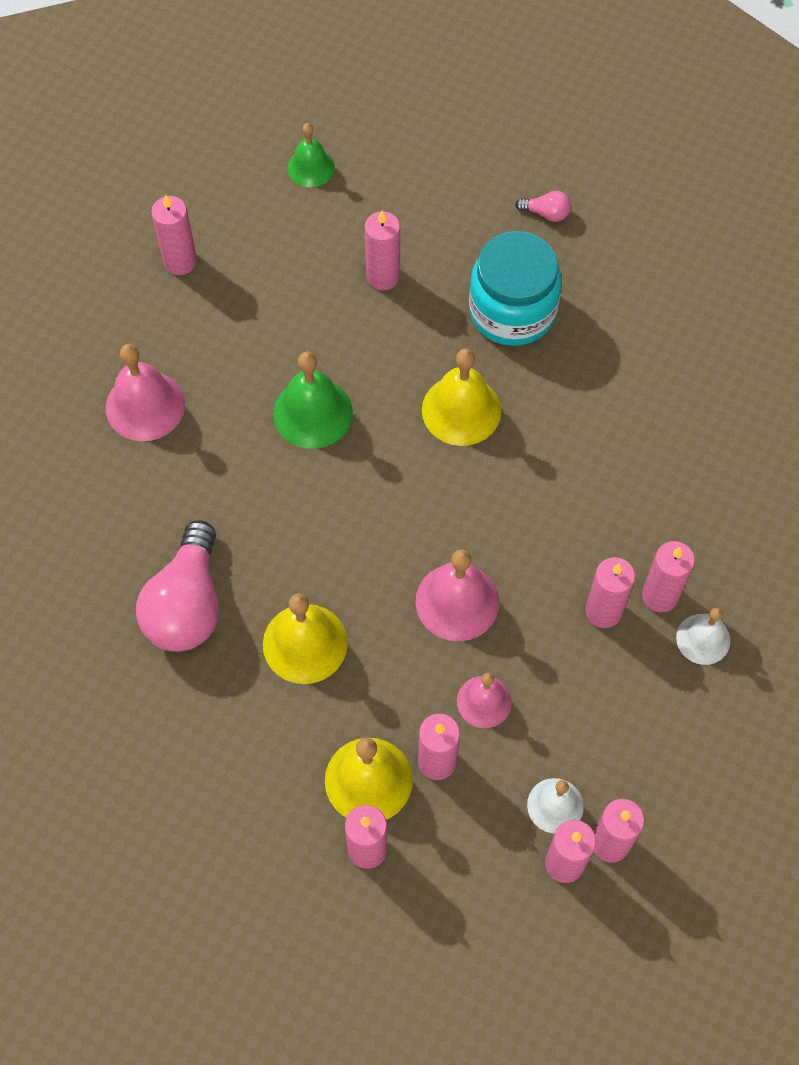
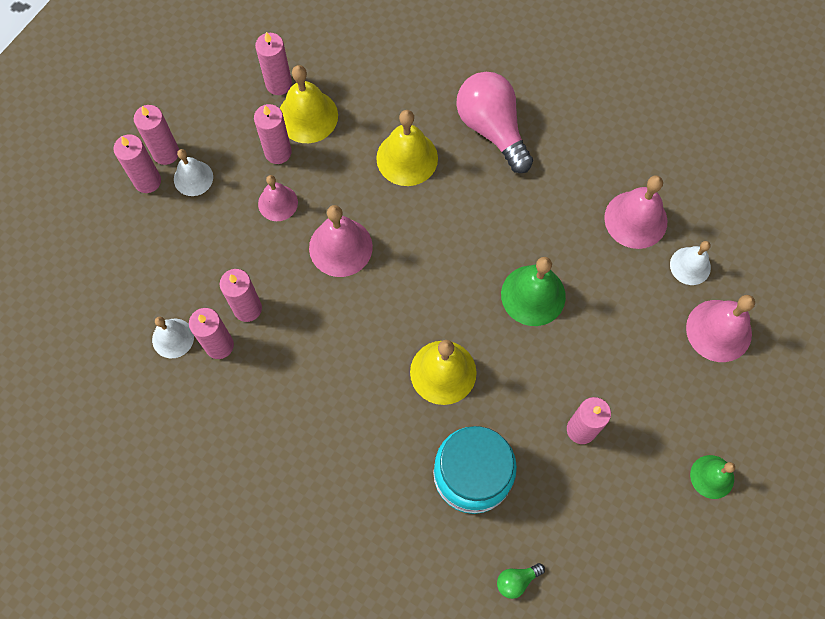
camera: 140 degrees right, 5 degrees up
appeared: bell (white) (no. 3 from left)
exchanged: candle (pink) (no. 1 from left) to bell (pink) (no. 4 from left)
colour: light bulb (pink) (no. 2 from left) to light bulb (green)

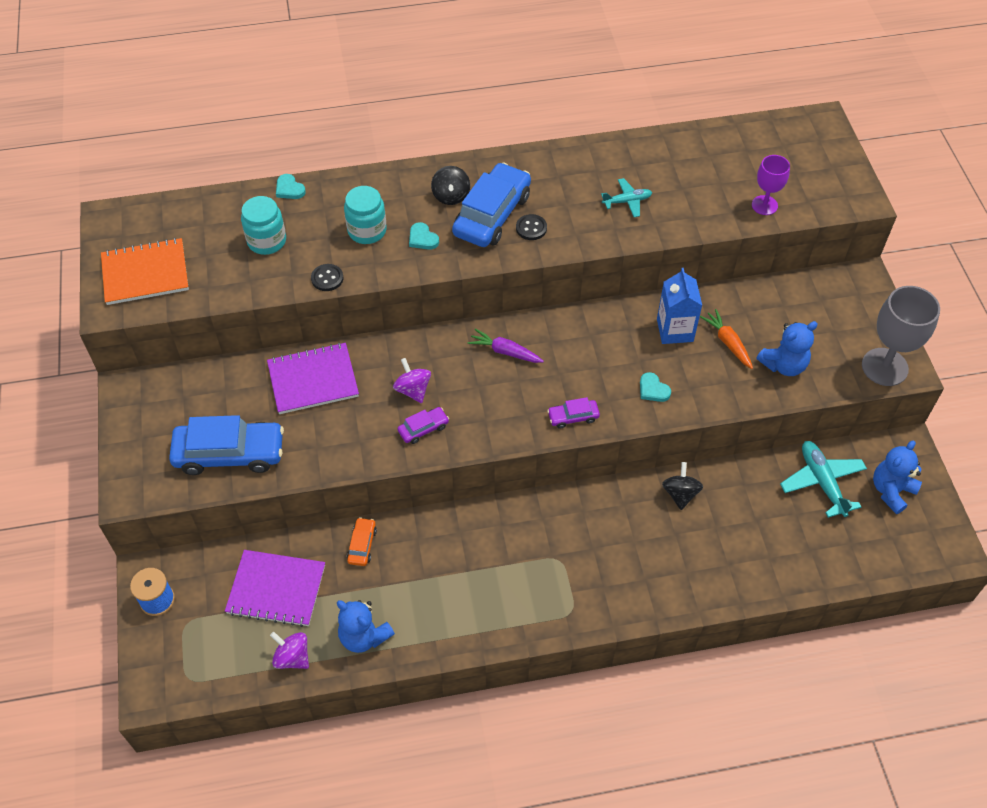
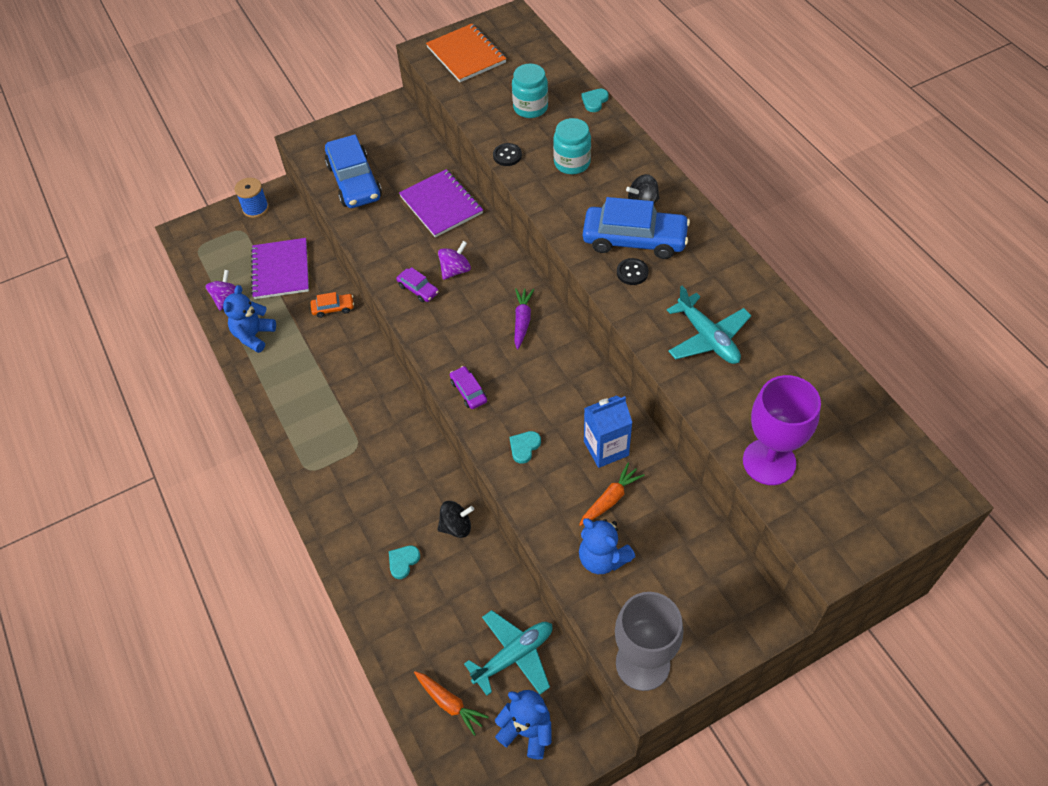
camera: 75 degrees right, 0 degrees up
appeared: carrot (orange) (no. 1 from left)
relocated: heart (turquoise) (no. 2 from left in the first image) to heart (turquoise) (no. 1 from left)
size: plane (turquoise) (no. 1 from left in the first image) x1.66; goblet (purple) x1.71

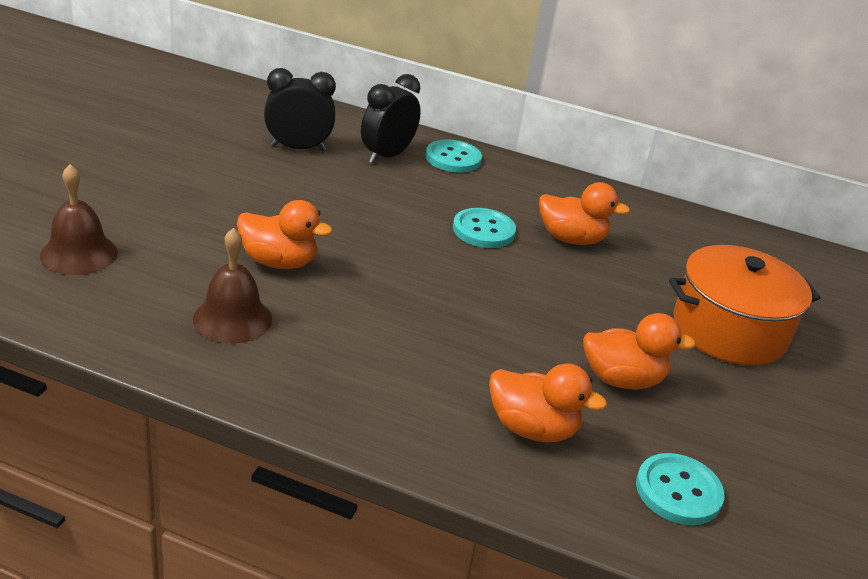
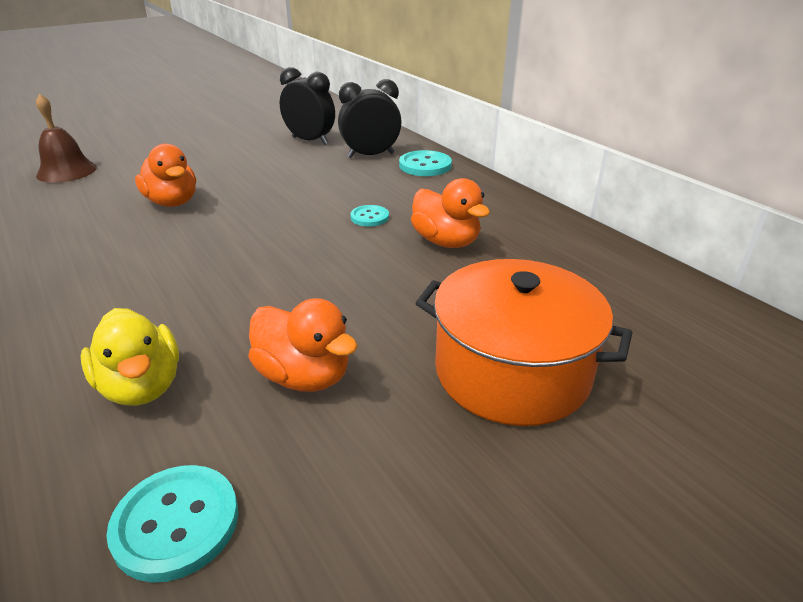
camera: 40 degrees right, 0 degrees up
missing: bell (brown) (no. 2 from left)
colour: duck (orange) (no. 2 from left) to duck (yellow)
size: button (turquoise) (no. 2 from left) x0.62

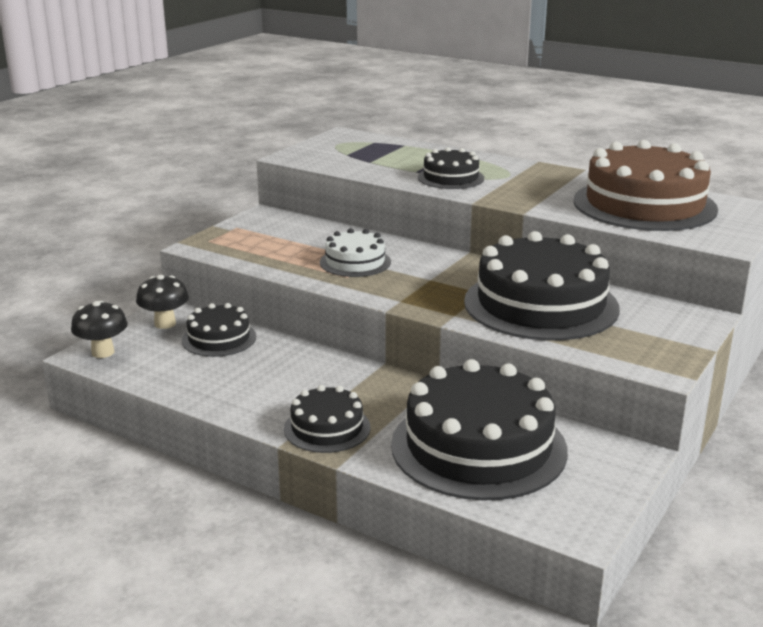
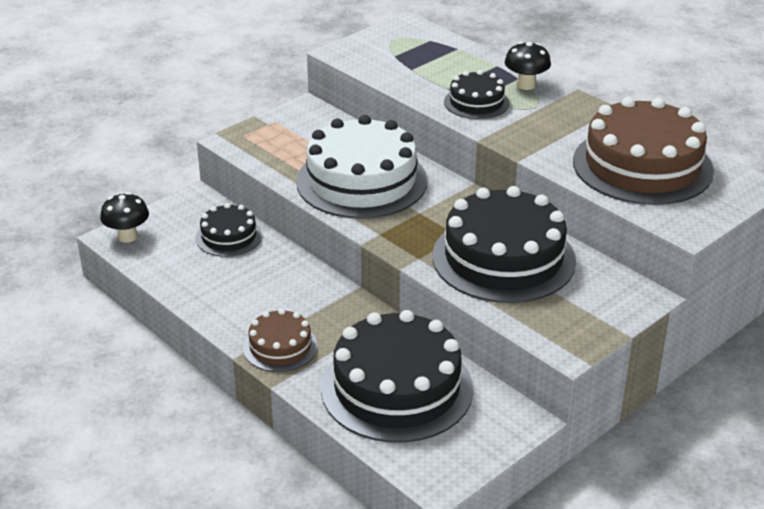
camera: 15 degrees right, 10 degrees up
relocated: mushroom (black) (no. 2 from left)
colour: cake (black) (no. 2 from left) to cake (brown) (no. 1 from left)
size: cake (white) x1.96

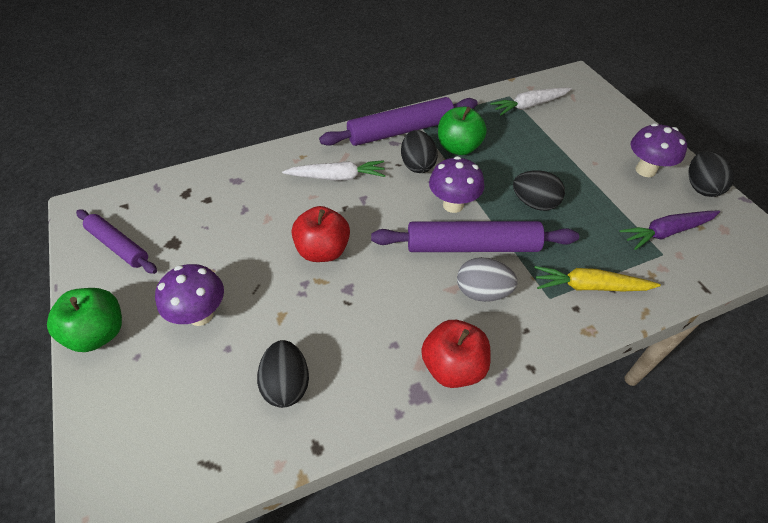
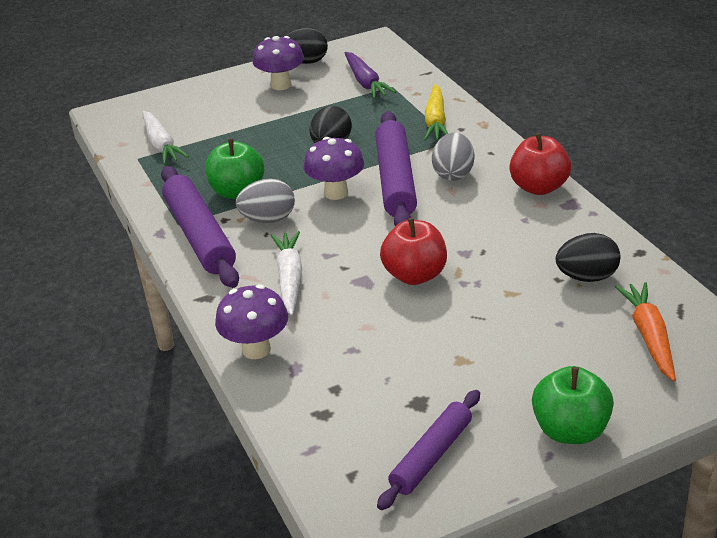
camera: 90 degrees left, 15 degrees down
appeared: carrot (orange)
relocated: mushroom (purple) (no. 1 from left)
colour: egg (black) (no. 2 from left) to egg (grey) (no. 1 from left)

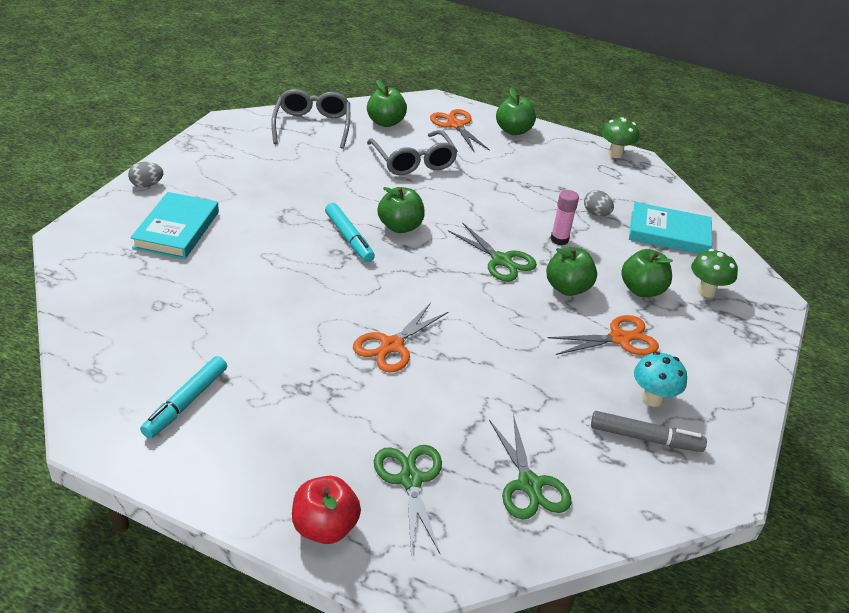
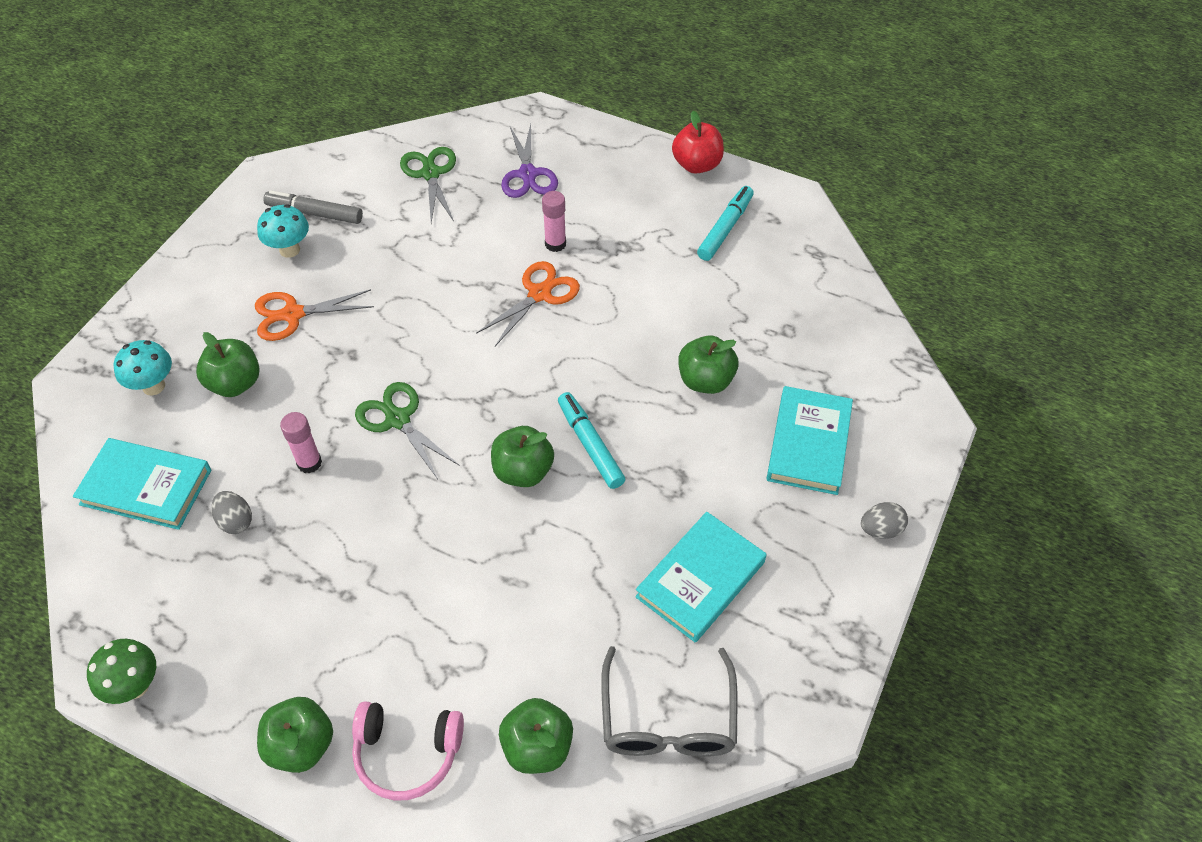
camera: 175 degrees left, 15 degrees up
missing: glasses (grey) (no. 2 from left)
appeared: glue stick (pink) (no. 2 from left); book (turquoise) (no. 2 from left)
relocated: apple (red); apple (green) (no. 4 from left in the first image) to apple (green) (no. 5 from left)
exchanged: scissors (orange) (no. 2 from left) to headphones (pink)
colour: scissors (green) (no. 1 from left) to scissors (purple); mushroom (green) (no. 2 from left) to mushroom (turquoise) (no. 1 from left)

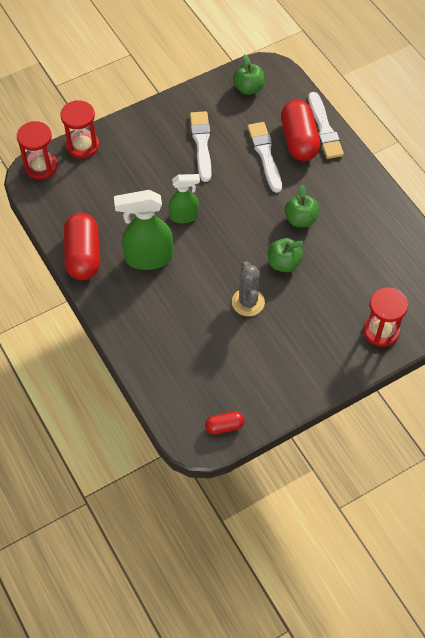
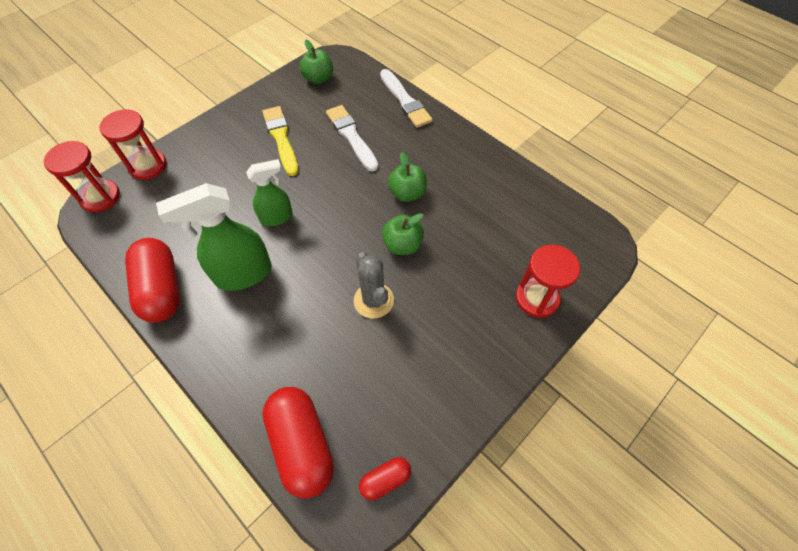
camera: 15 degrees left, 0 degrees up
relocated: capsule (red) (no. 3 from left in the first image) to capsule (red) (no. 2 from left)
colour: brush (white) (no. 1 from left) to brush (yellow)

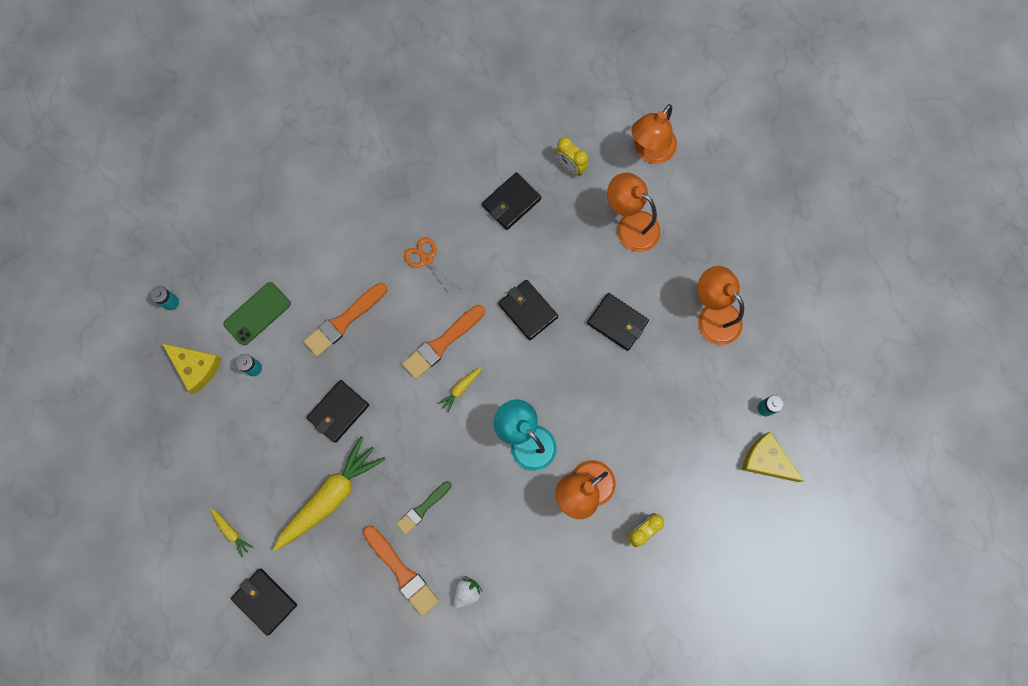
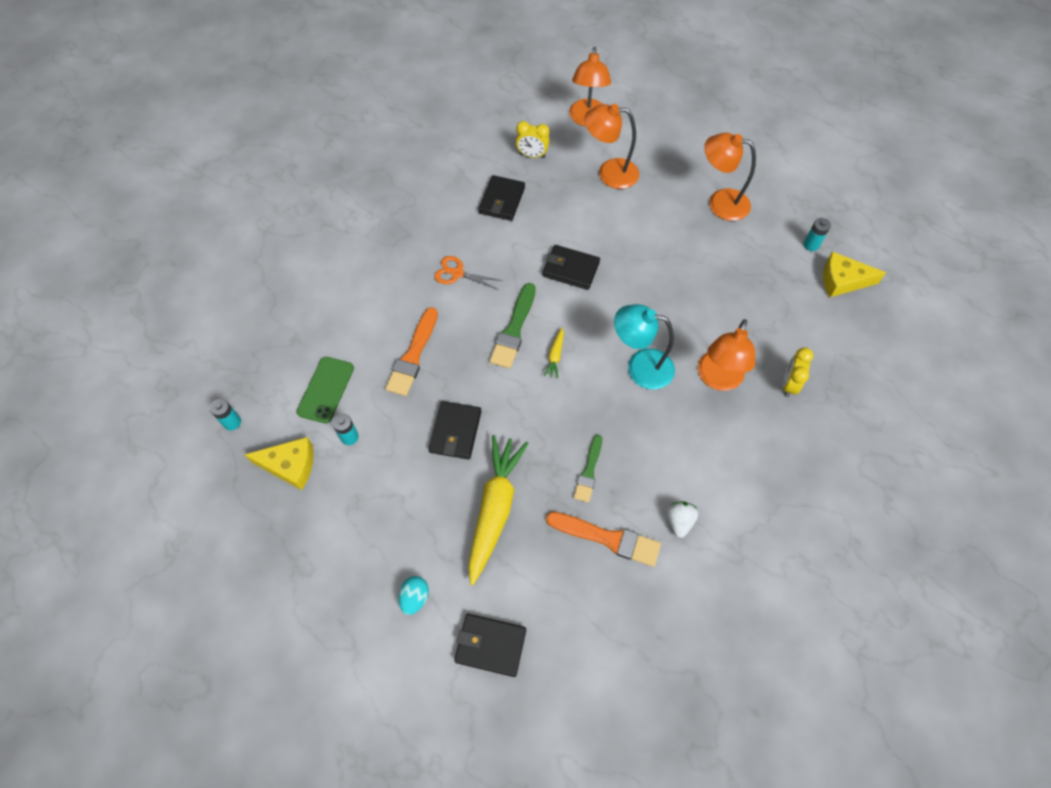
camera: 30 degrees left, 15 degrees down
missing: wallet (black) (no. 5 from left)
exchanged: carrot (yellow) (no. 1 from left) to egg (turquoise)
colour: brush (orange) (no. 3 from left) to brush (green) (no. 1 from left)

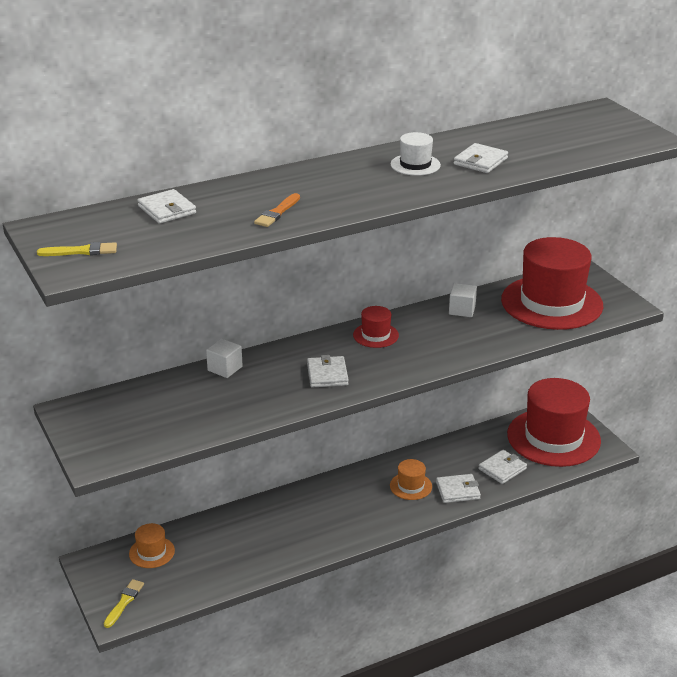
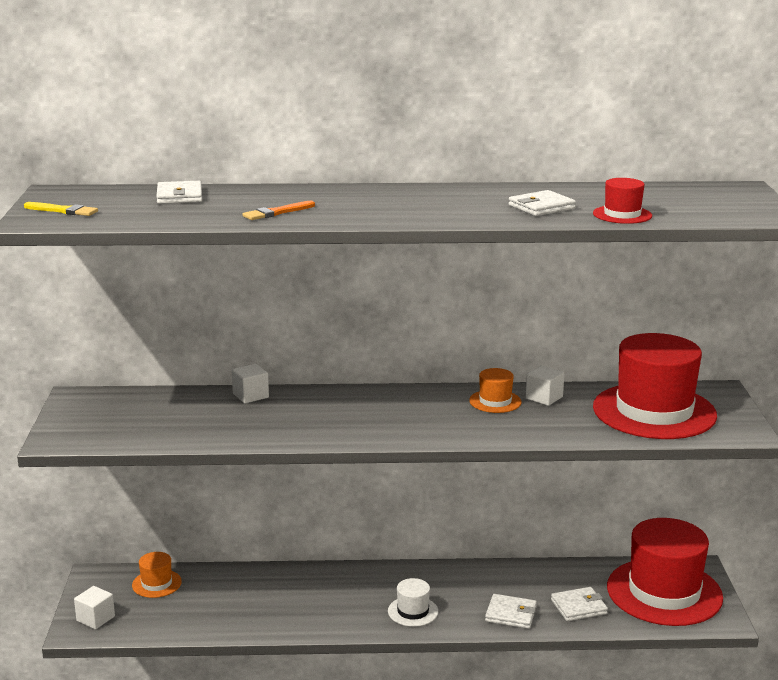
camera: 25 degrees right, 10 degrees down
missing: wallet (white) (no. 2 from left)
relocated: hat (red) (no. 1 from left); hat (white); hat (orange) (no. 2 from left)
exchanged: brush (yellow) (no. 2 from left) to cube (white) (no. 1 from left)

